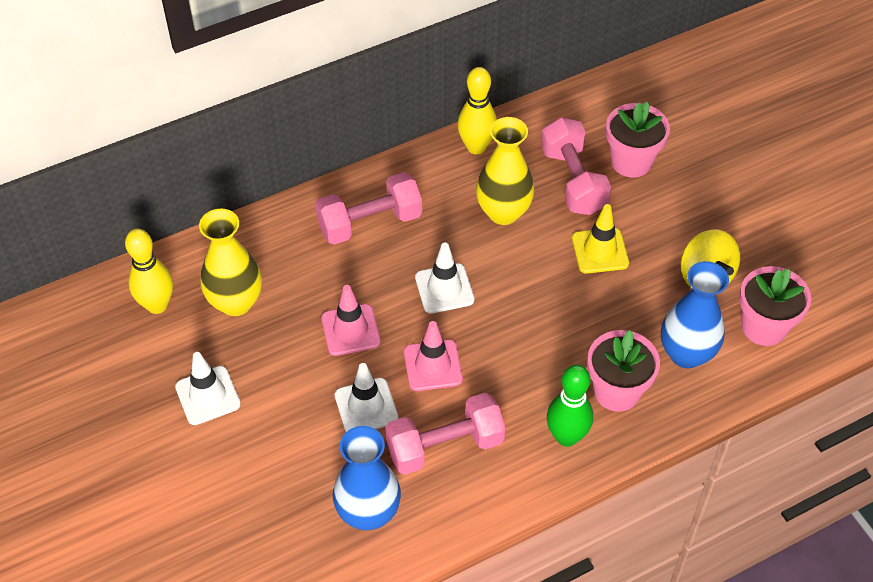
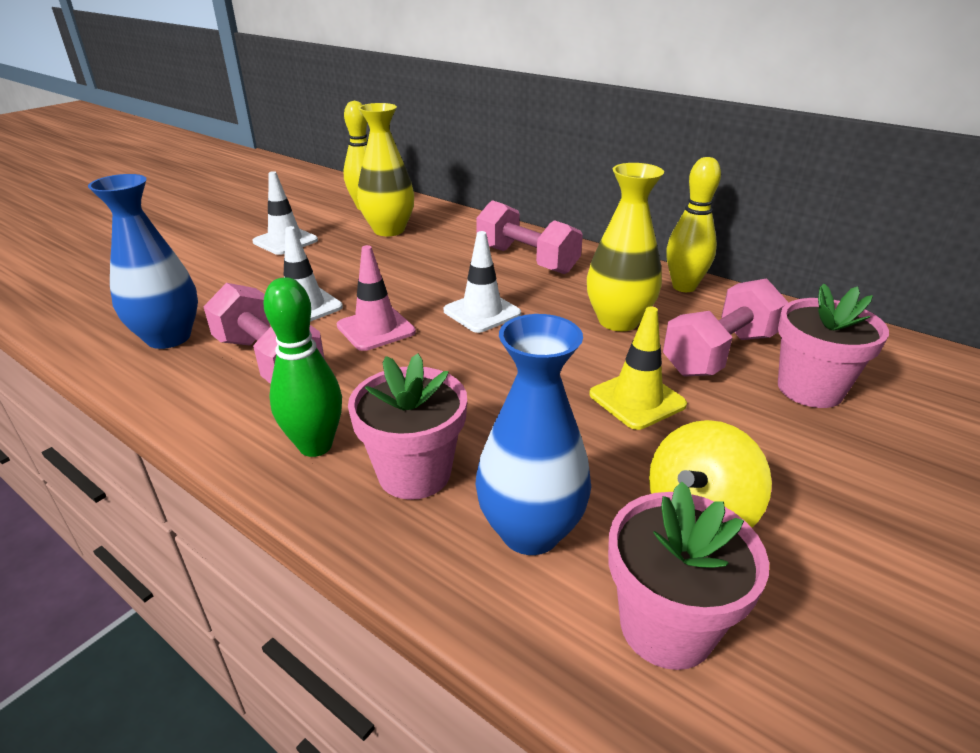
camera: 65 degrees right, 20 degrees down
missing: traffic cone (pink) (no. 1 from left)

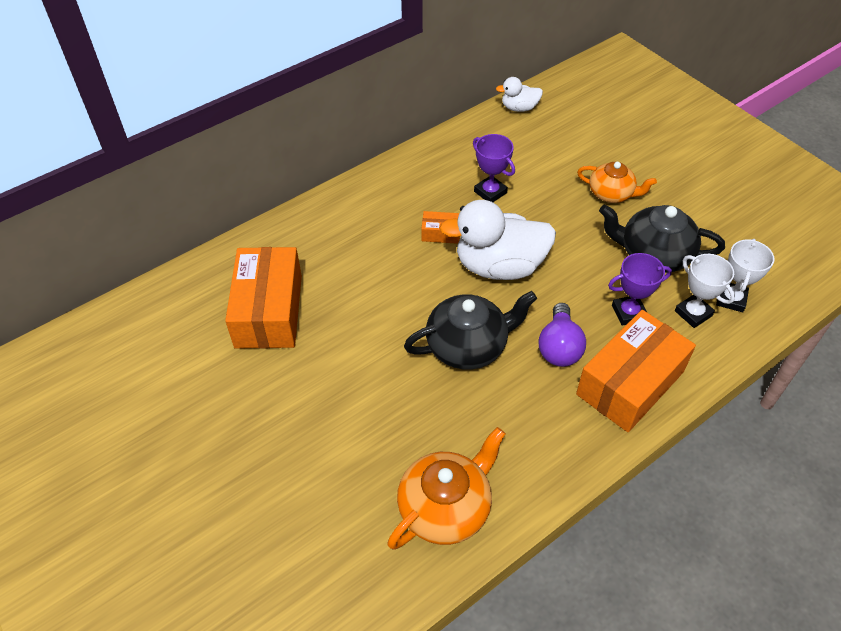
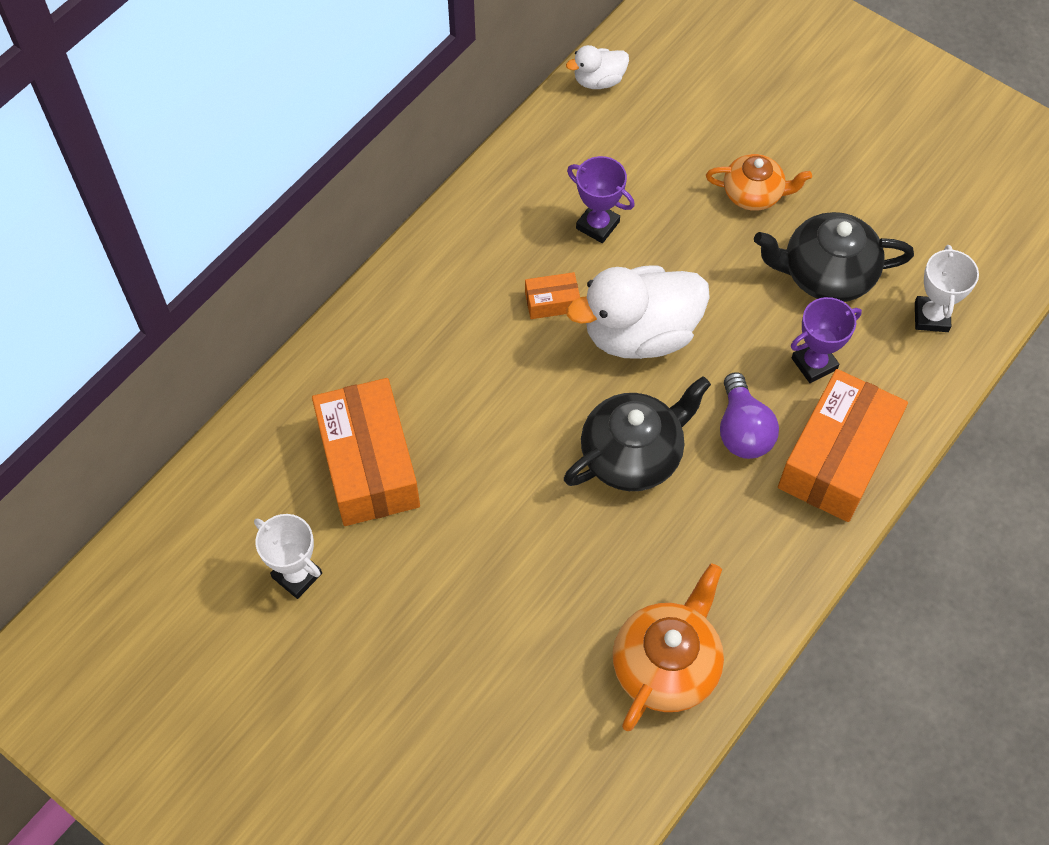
camera: 15 degrees left, 10 degrees up
relocated: trophy (white) (no. 1 from left)

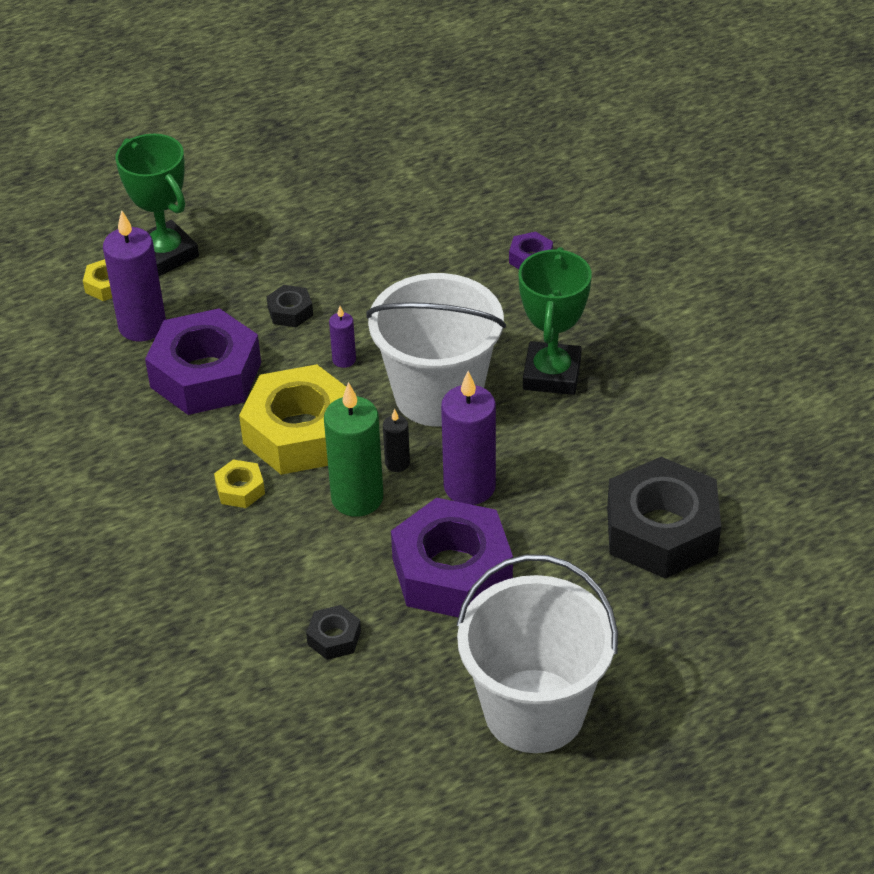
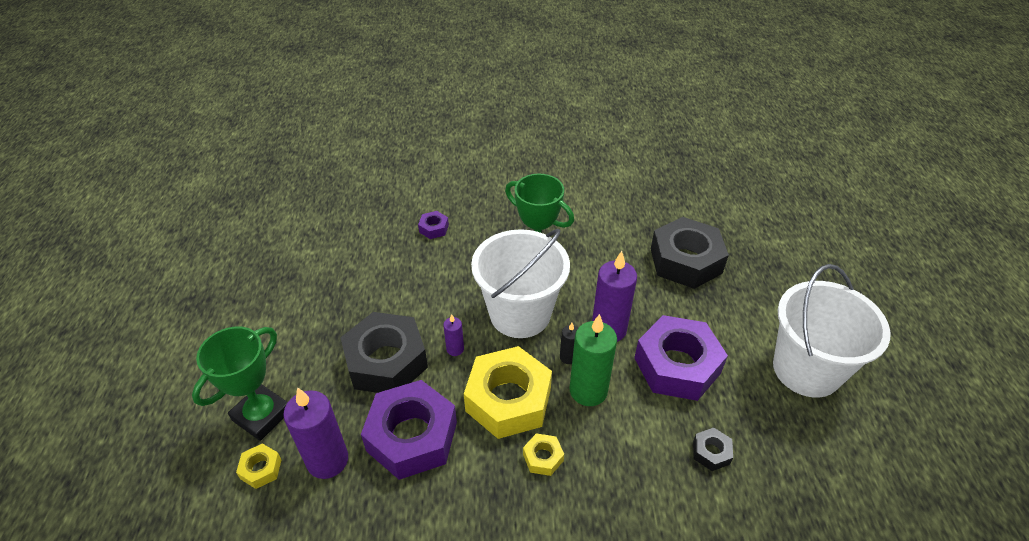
camera: 65 degrees left, 0 degrees up
spun: trophy (green) (no. 1 from left) 45 degrees counterclockwise
size: nut (black) (no. 1 from left) x2.32

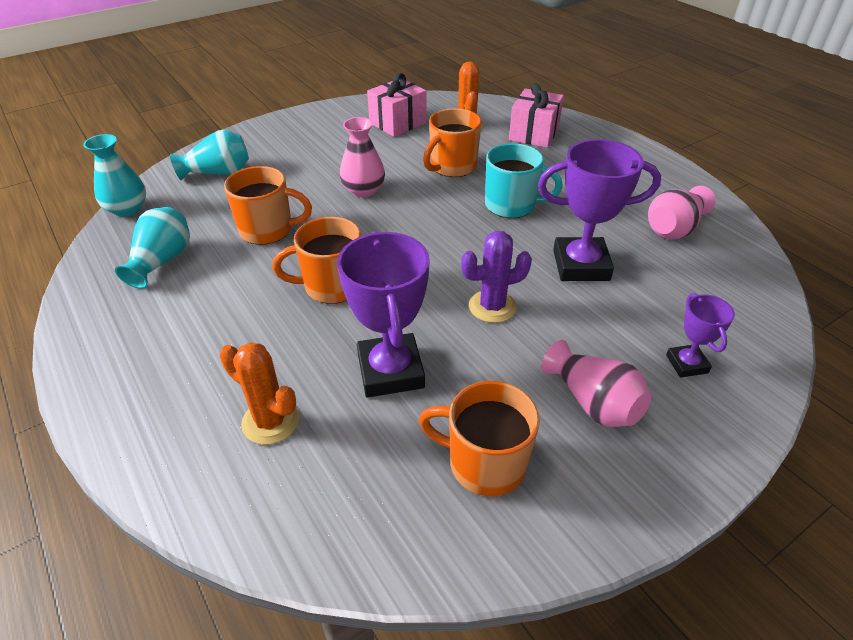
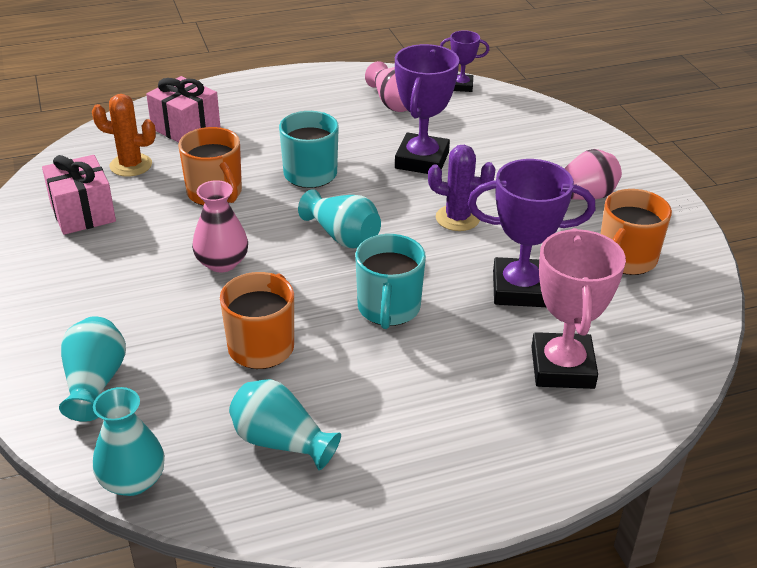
camera: 75 degrees left, 5 degrees down
appeared: vase (turquoise) (no. 4 from left)
relocated: trophy (purple) (no. 3 from left in the first image) to trophy (purple) (no. 2 from left)
exchanged: cactus (orange) (no. 1 from left) to trophy (pink)
colour: mug (orange) (no. 2 from left) to mug (turquoise) (no. 2 from left)
spun: cactus (purple) 75 degrees counterclockwise

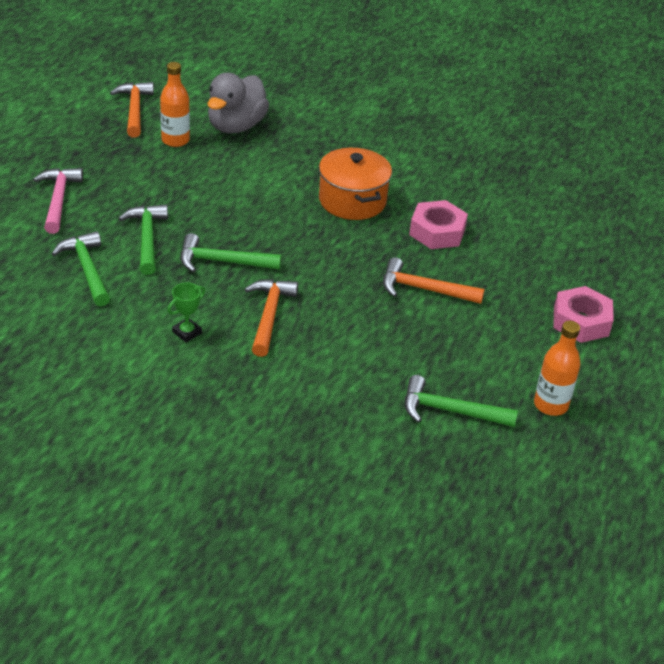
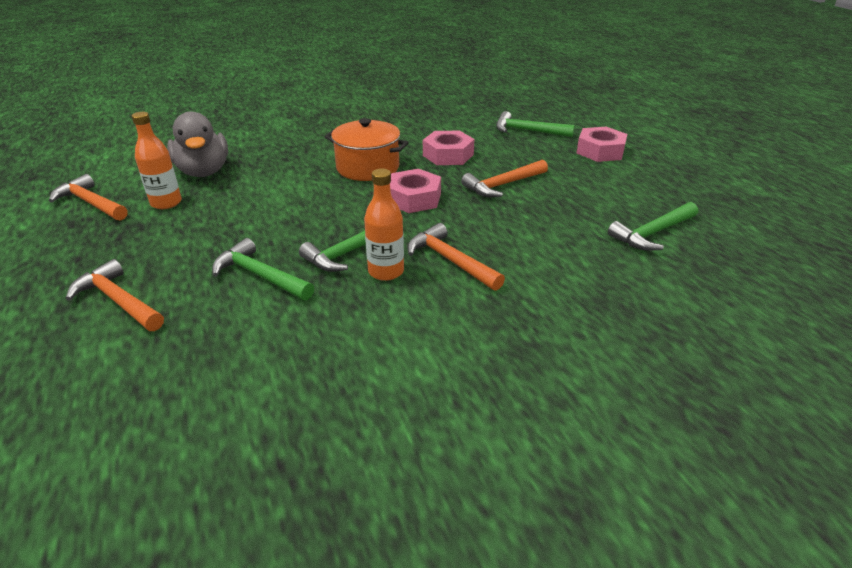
camera: 45 degrees left, 5 degrees down
missing: trophy (green)
appeared: nut (pink) (no. 1 from left)
relocated: hammer (green) (no. 1 from left in the first image) to hammer (green) (no. 3 from left); bottle (orange) (no. 2 from left)
colour: hammer (pink) to hammer (orange) (no. 2 from left)

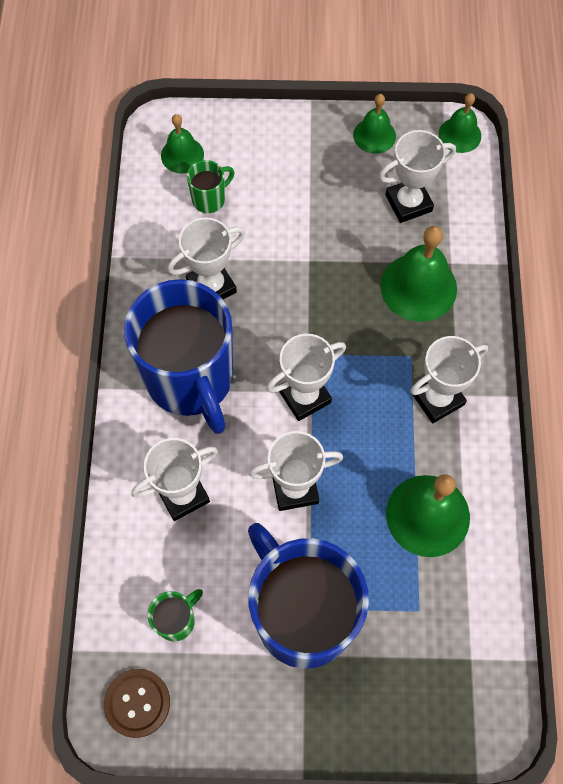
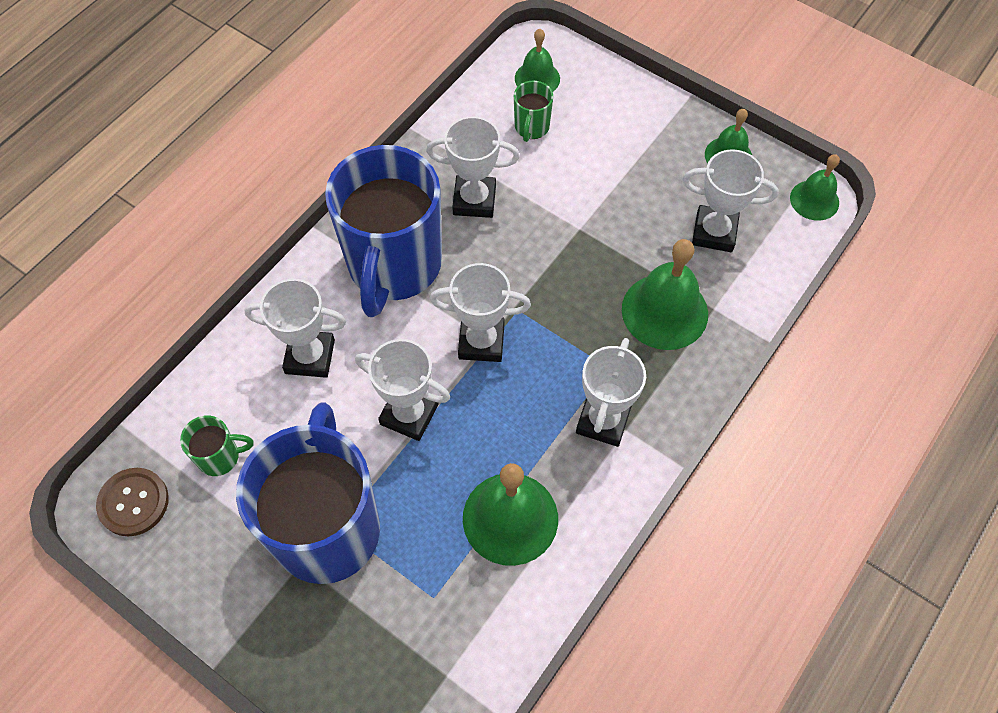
camera: 35 degrees right, 5 degrees down
spun: mug (green) (no. 2 from left) 105 degrees clockwise; trophy (white) (no. 6 from left in the first image) 75 degrees counterclockwise

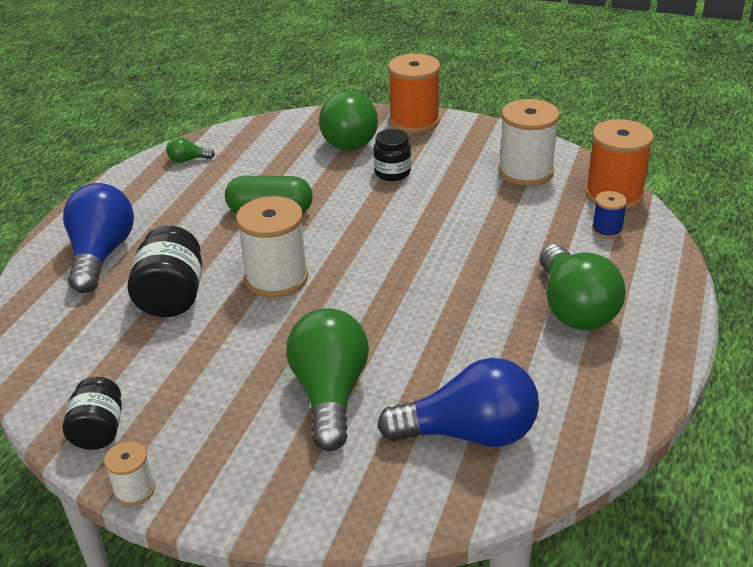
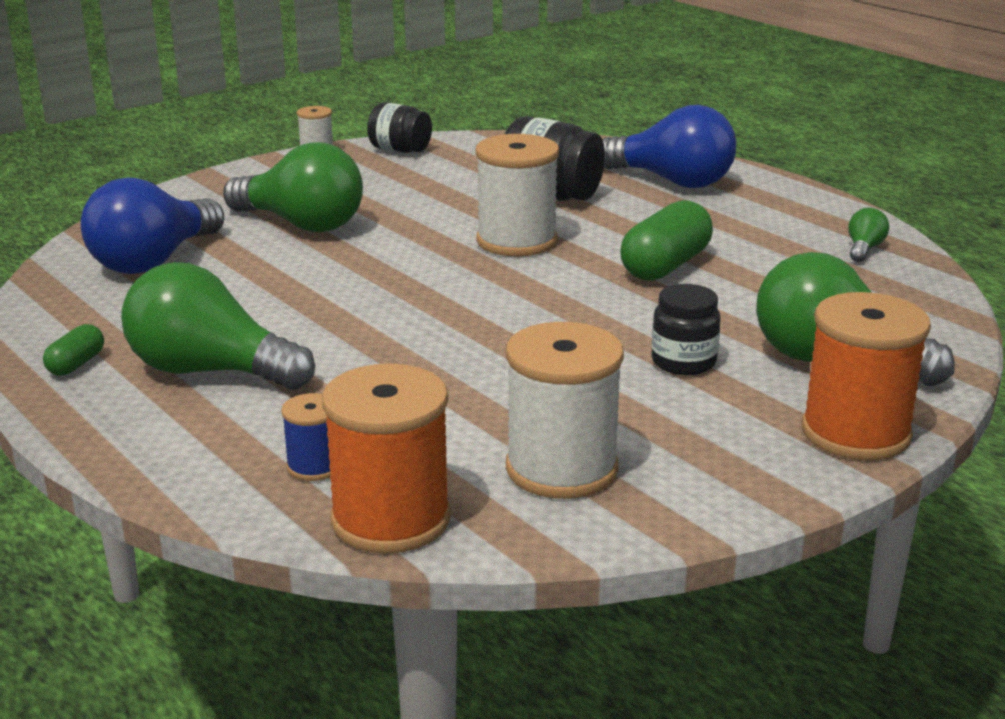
camera: 120 degrees right, 10 degrees down
appeared: capsule (green) (no. 1 from left)

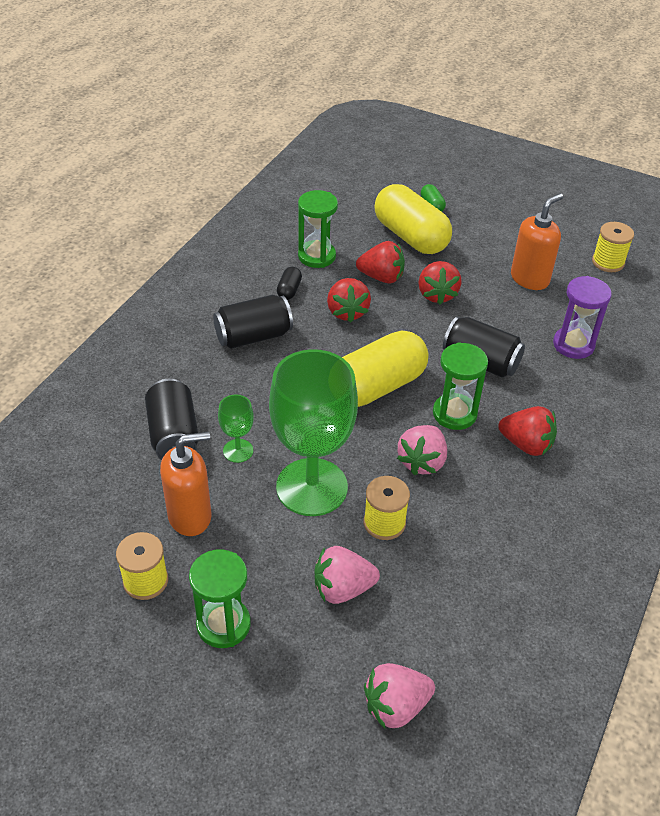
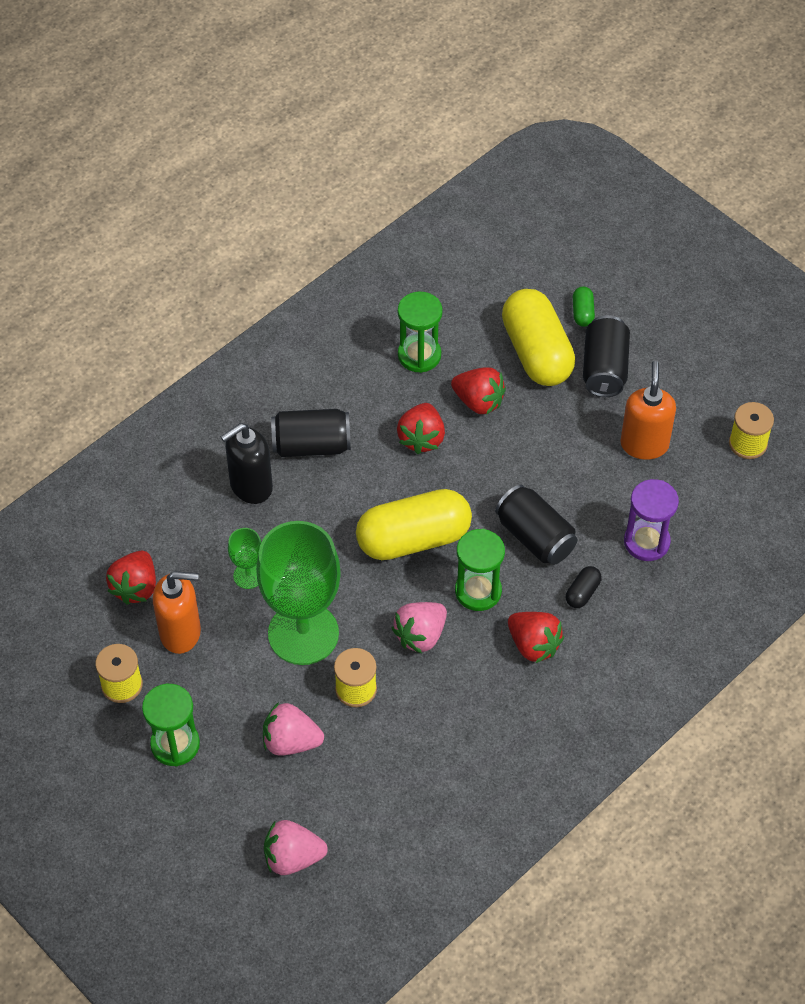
camera: 20 degrees right, 10 degrees up
appeared: soap dispenser (black)
relocated: can (black) (no. 1 from left in the first image) to can (black) (no. 3 from left); capsule (black); strawberry (red) (no. 3 from left in the first image) to strawberry (red) (no. 1 from left)
spun: soap dispenser (orange) (no. 2 from left) 60 degrees counterclockwise

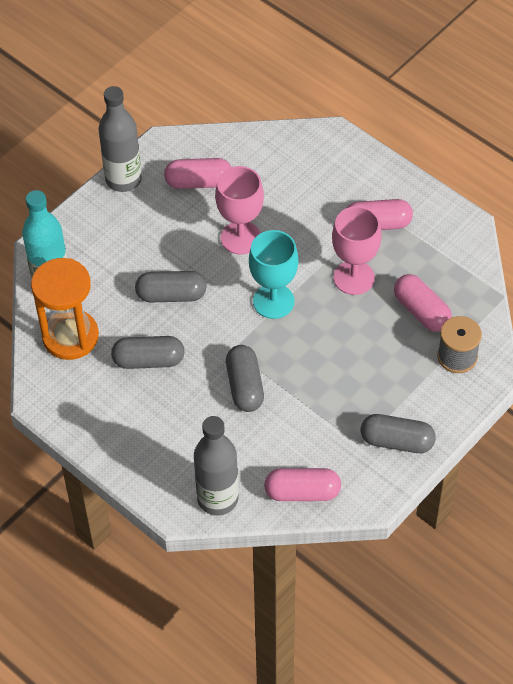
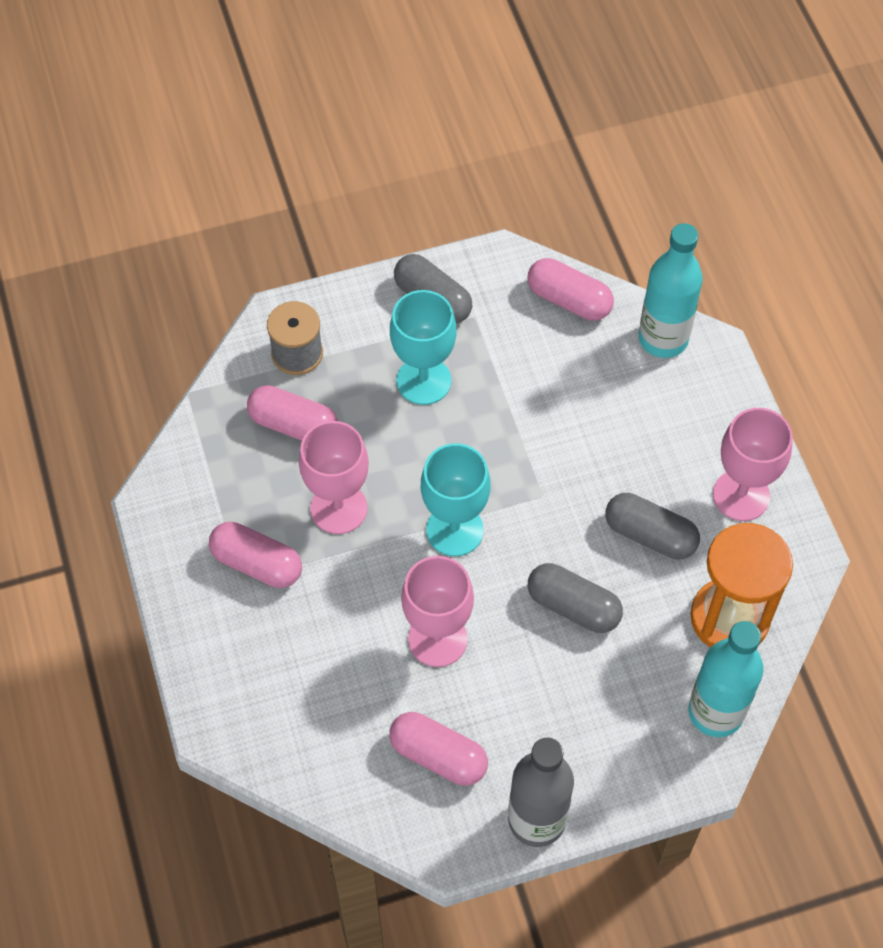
camera: 150 degrees left, 5 degrees up
missing: capsule (grey) (no. 3 from left)
appeared: goblet (turquoise) (no. 1 from left); goblet (pink) (no. 3 from left)
colour: bottle (grey) (no. 2 from left) to bottle (turquoise) (no. 1 from left)
spun: capsule (pink) (no. 4 from left in the first image) 60 degrees counterclockwise

